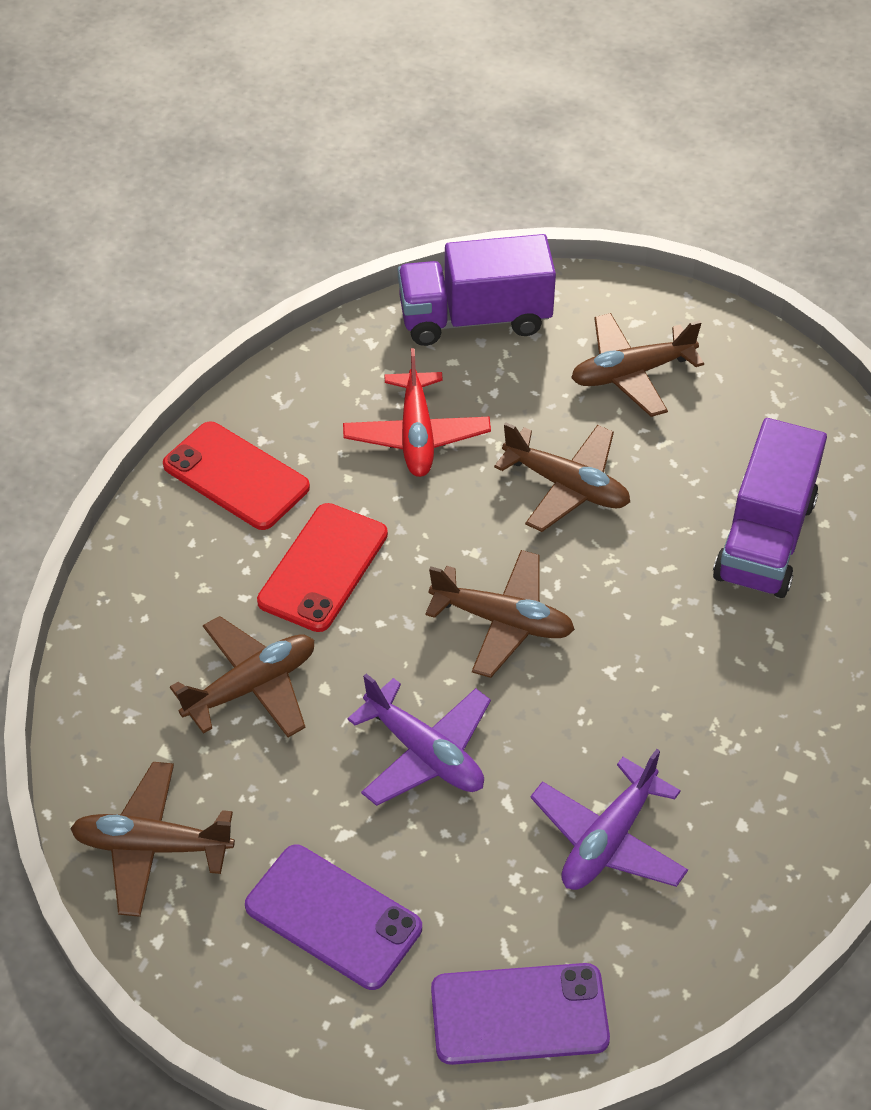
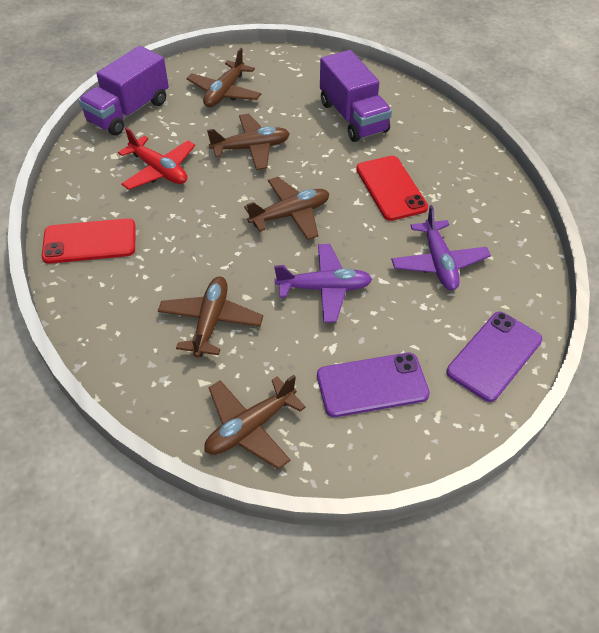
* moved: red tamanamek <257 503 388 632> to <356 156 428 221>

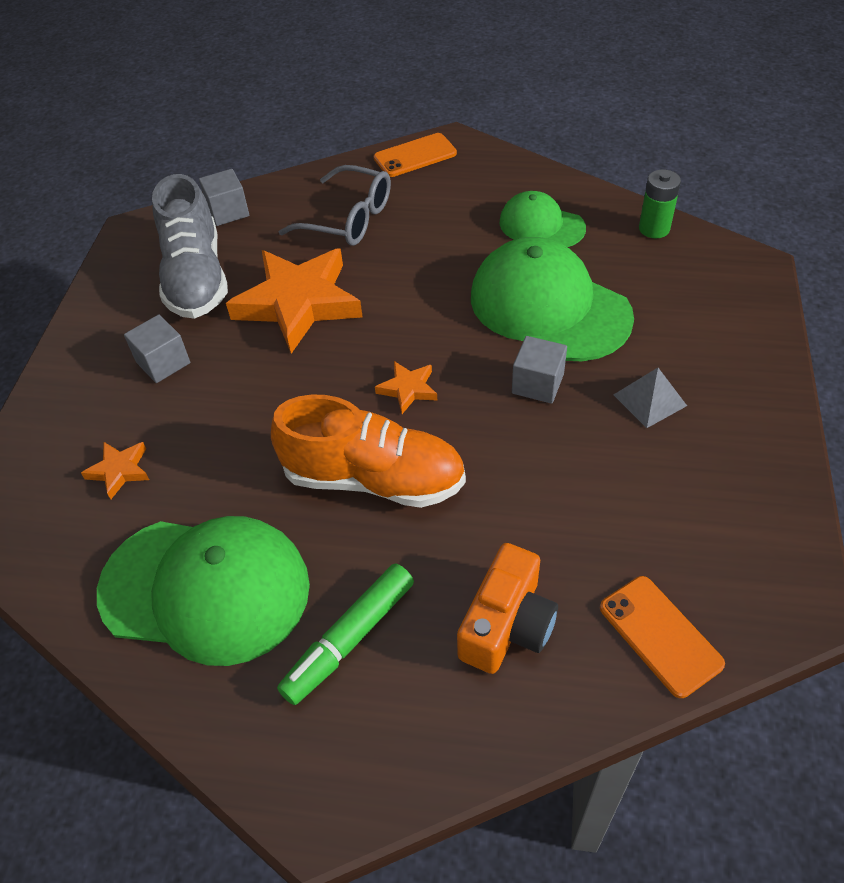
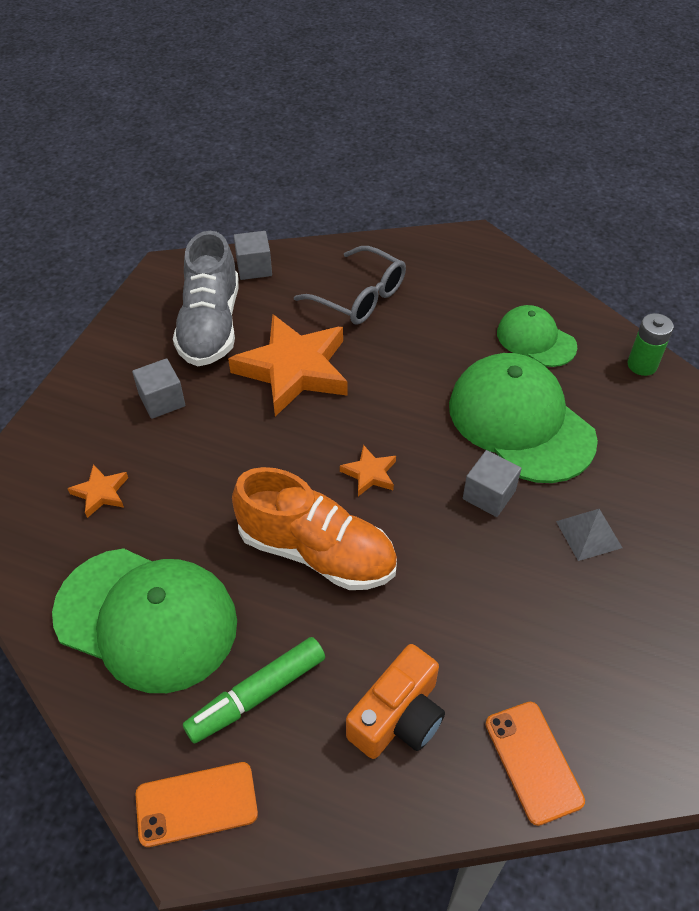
* moved: orange tamanamek <374 133 457 177> to <136 762 258 847>

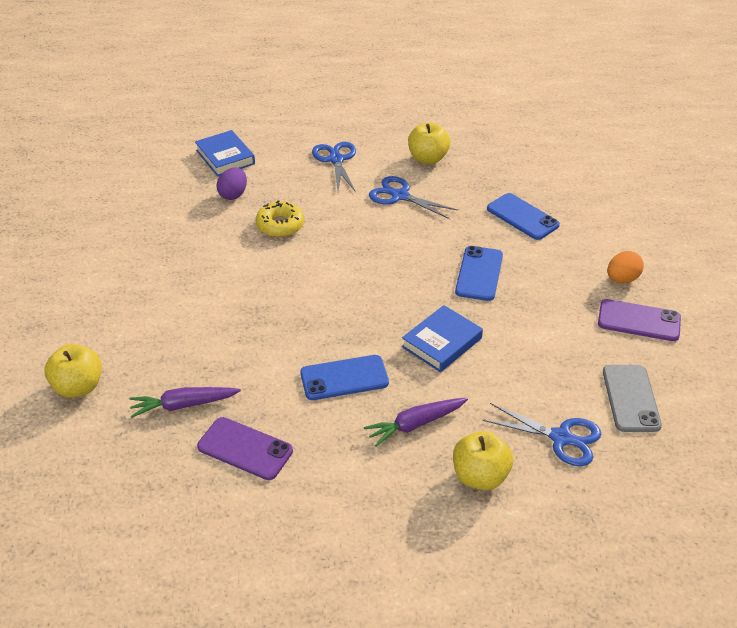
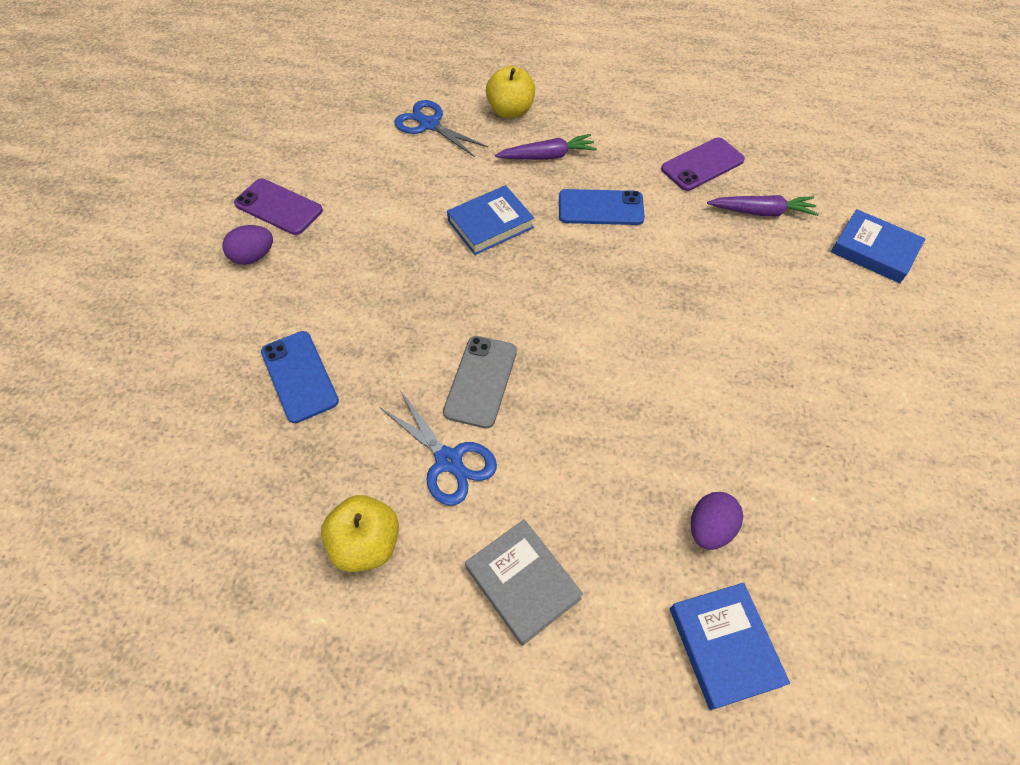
* replaced: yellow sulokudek <45 344 102 398> to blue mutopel <831 209 926 283>
* turned: purple tamanamek <197 417 293 480> = <661 137 745 191> 75 degrees counterclockwise
* removed: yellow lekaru <256 200 304 237>
* replaced: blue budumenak <312 142 356 192> to grey mutopel <465 519 583 646>
* removed: blue tamanamek <455 246 503 301>
* moved: grey tamanamek <603 365 662 432> to <443 336 517 428>
* recoloured: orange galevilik <607 251 644 283> to purple galevilik <222 225 273 265>

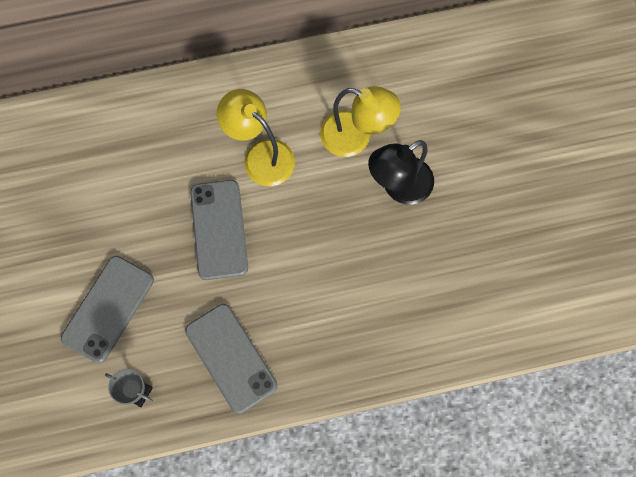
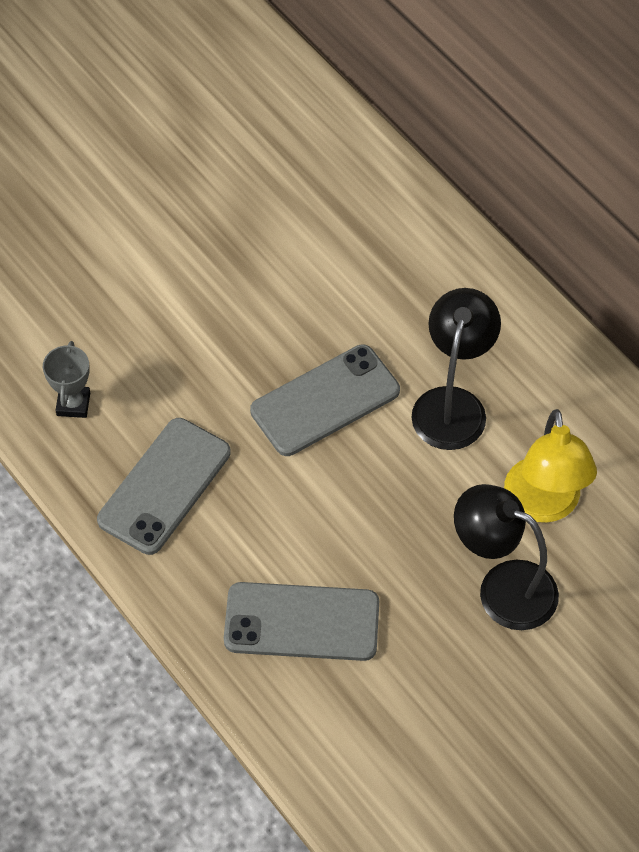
* moved: grey tamanamek <61 256 154 363> to <224 582 379 661>
* recoloured: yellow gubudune <217 89 295 186> to black gubudune <411 288 501 450>

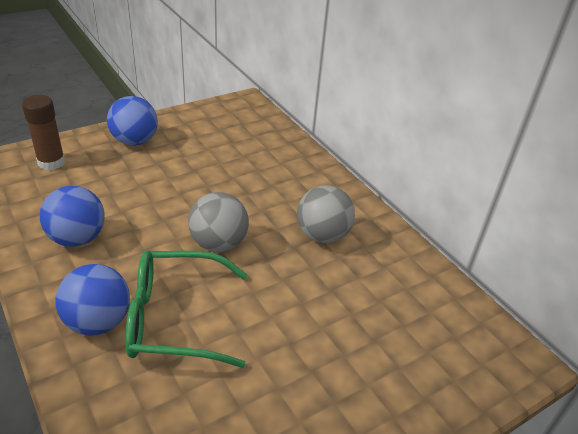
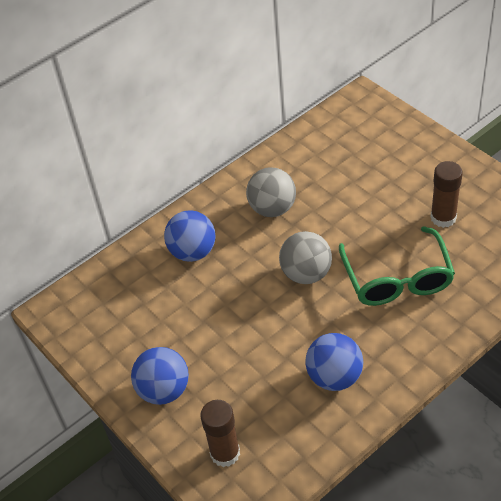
* moved: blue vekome <55 264 130 336> to <164 210 216 262>
* added: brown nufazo <430 161 463 228>

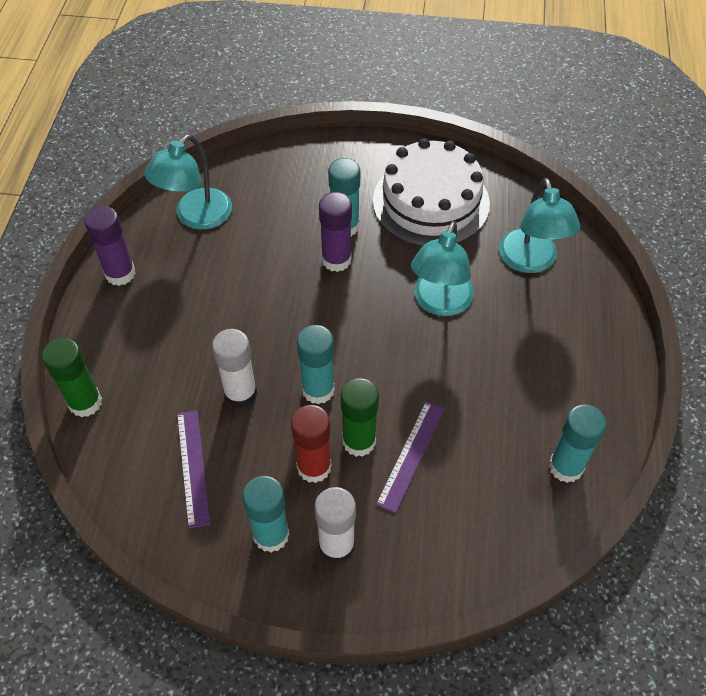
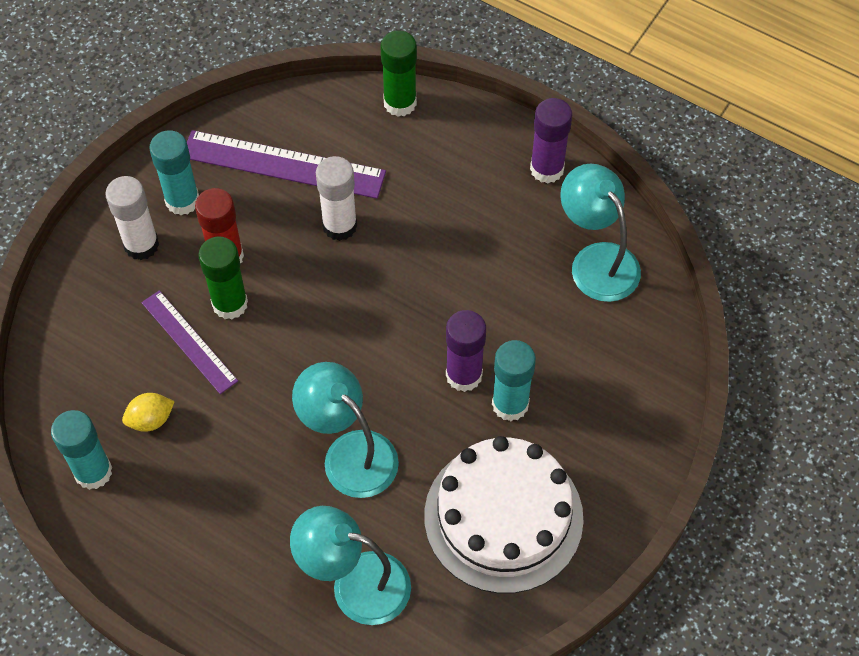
* resized: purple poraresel <177 410 211 529> = <187 130 386 199> x1.62
* removed: turquoise nufazo <297 325 335 404>
* added: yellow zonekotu <122 393 175 432>

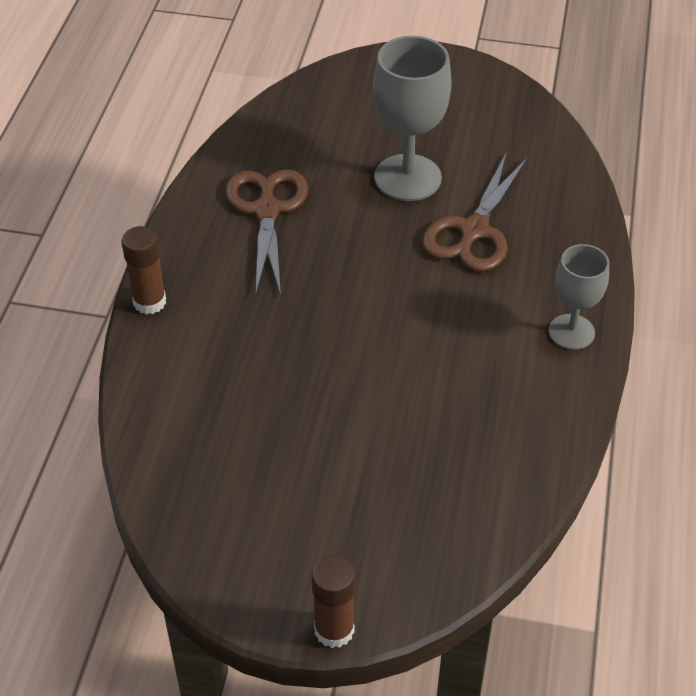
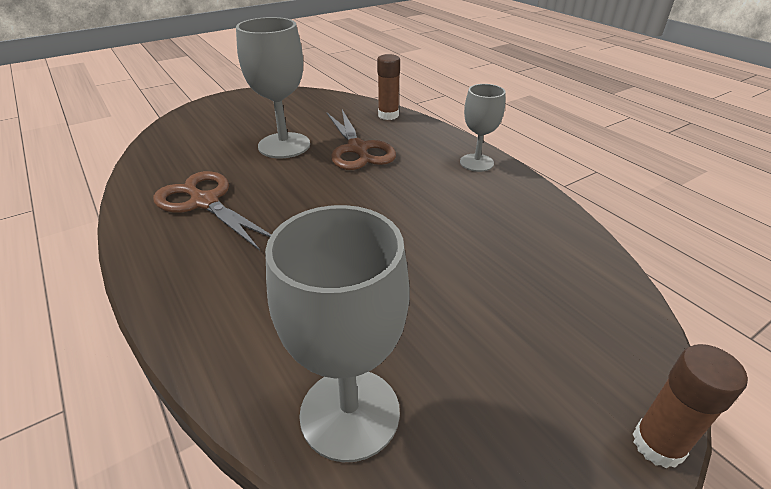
* moved: brown nufazo <121 226 166 314> to <377 54 400 120>
* added: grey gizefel <265 205 410 462>

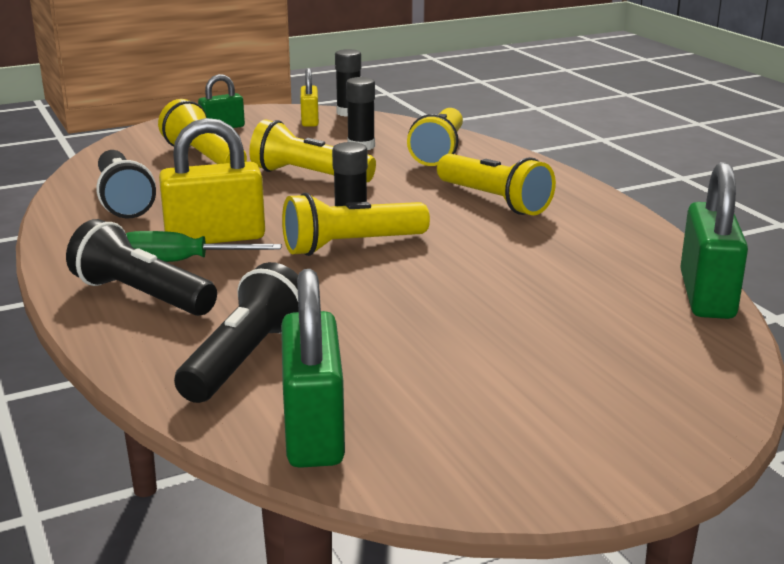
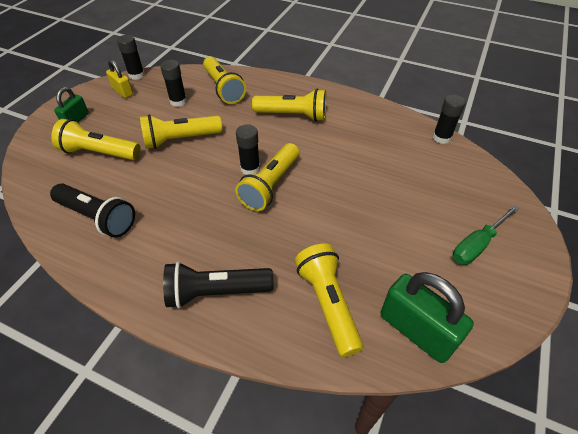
* moved: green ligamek <126 231 282 262> to <453 205 520 265>
* removed: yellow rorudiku <159 118 265 244>
* recoloured: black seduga <174 262 299 403> to yellow seduga <295 244 363 357>
* replaced: green rorudiku <680 162 748 319> to black nufazo <433 95 466 144>

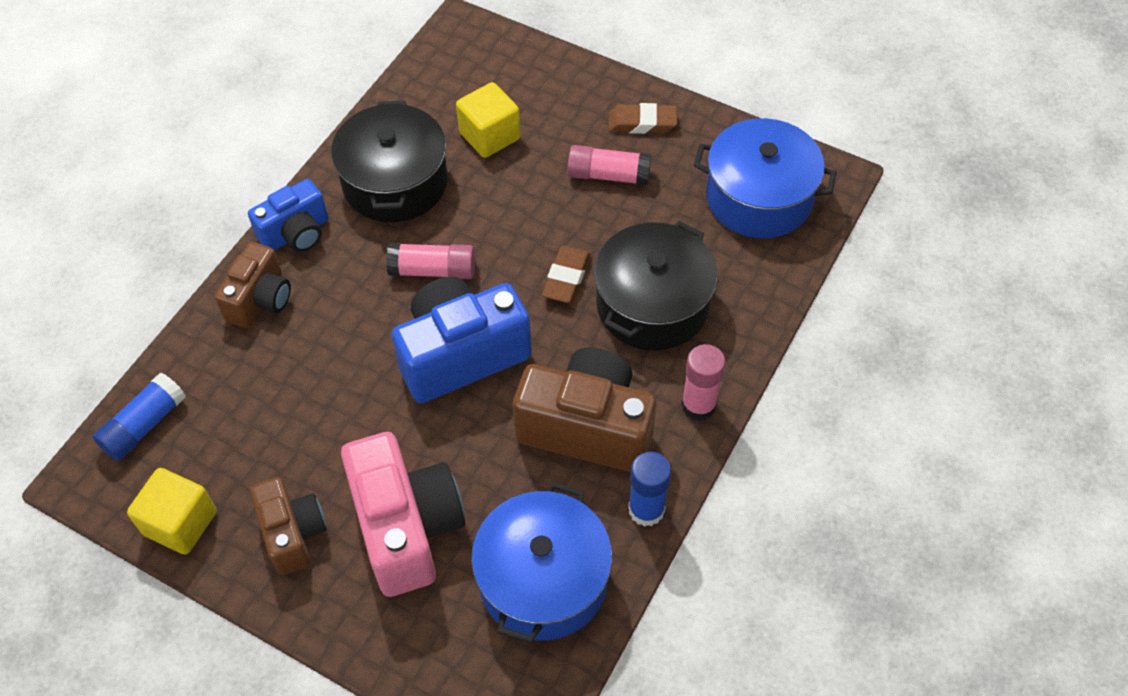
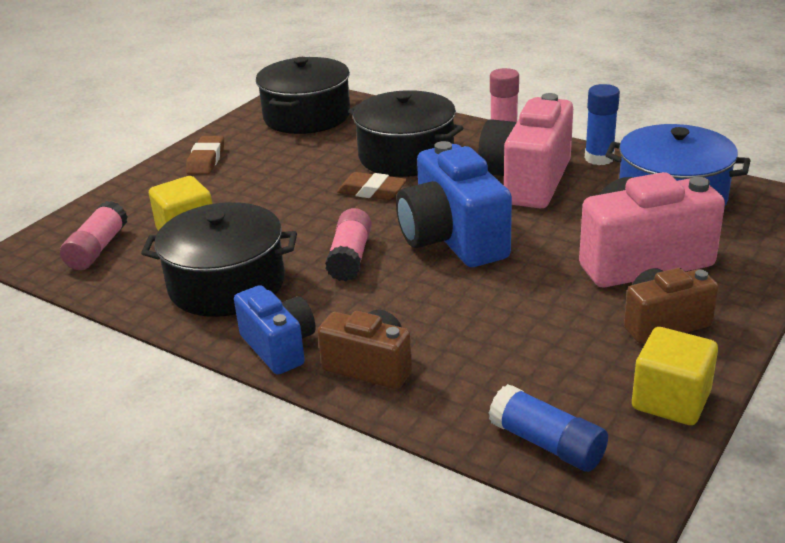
* recoloured: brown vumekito <513 347 656 472> to pink vumekito <478 93 573 208>
* moved: pink nufazo <567 145 651 185> to <60 201 128 270>
* recoloured: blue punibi <694 118 837 238> to black punibi <256 57 350 134>

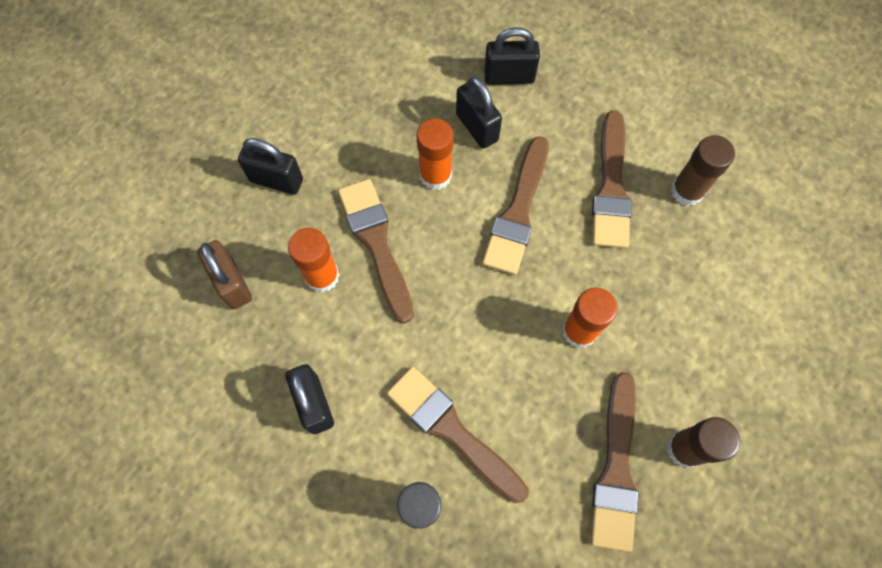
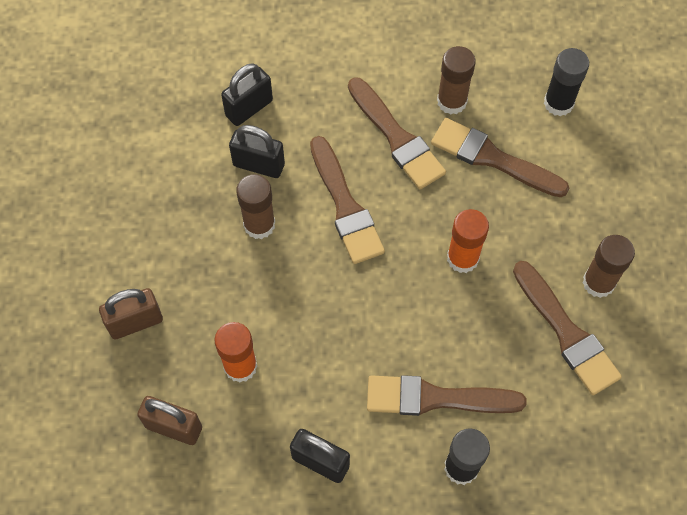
* recoloured: black rorudiku <238 138 303 195> to brown rorudiku <99 288 163 339>
* moved: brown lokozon <338 179 414 323> to <431 118 569 197>
* recoloured: orange nufazo <416 118 454 190> to brown nufazo <236 174 275 239>
* added: black nufazo <544 48 589 116>

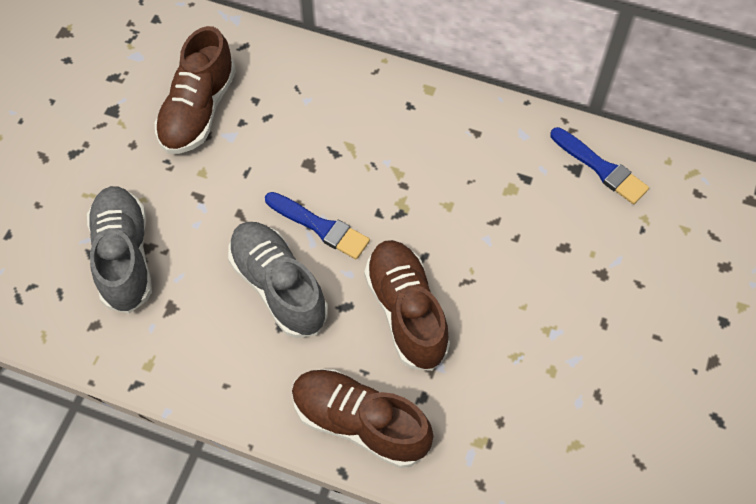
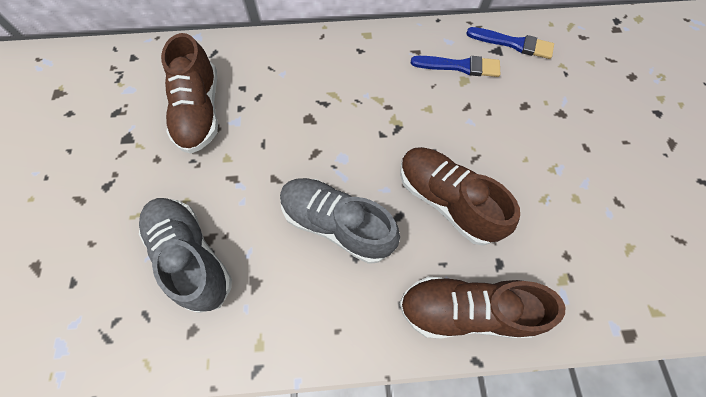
* moved: blue lokozon <265 192 370 260> to <411 56 500 77>

